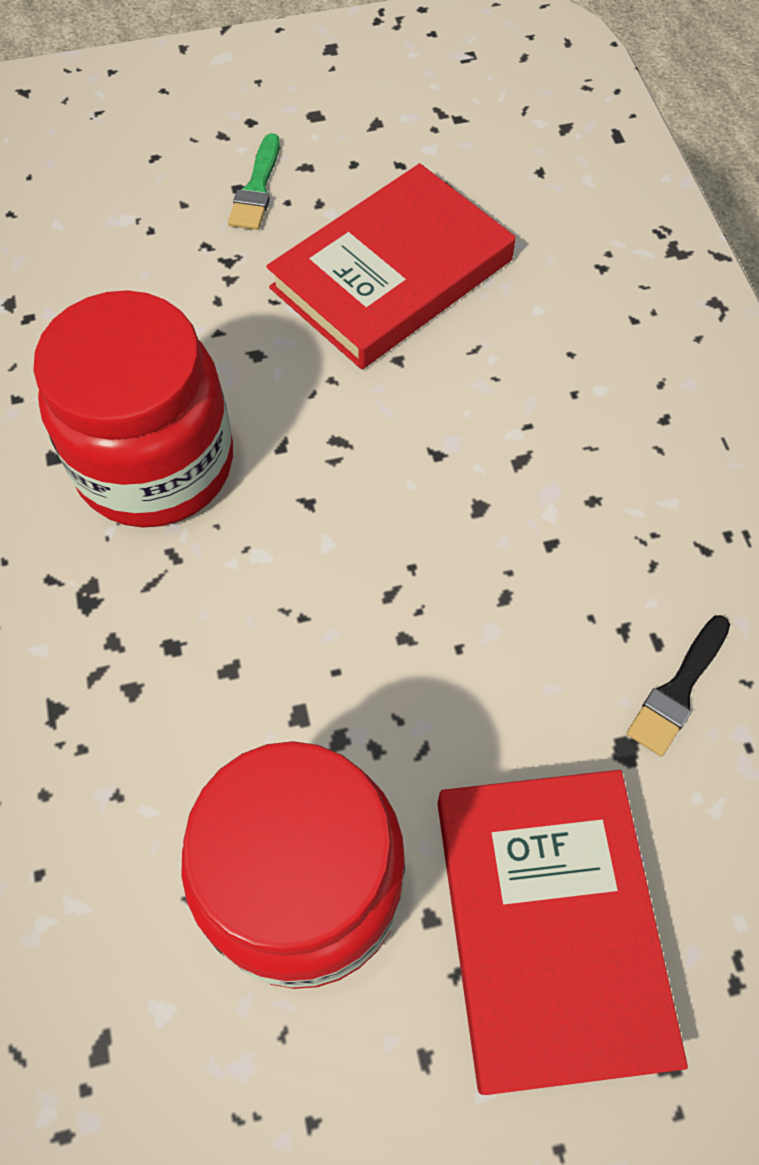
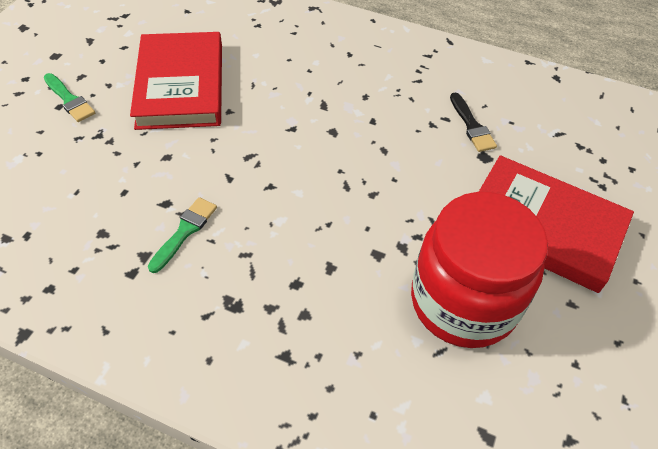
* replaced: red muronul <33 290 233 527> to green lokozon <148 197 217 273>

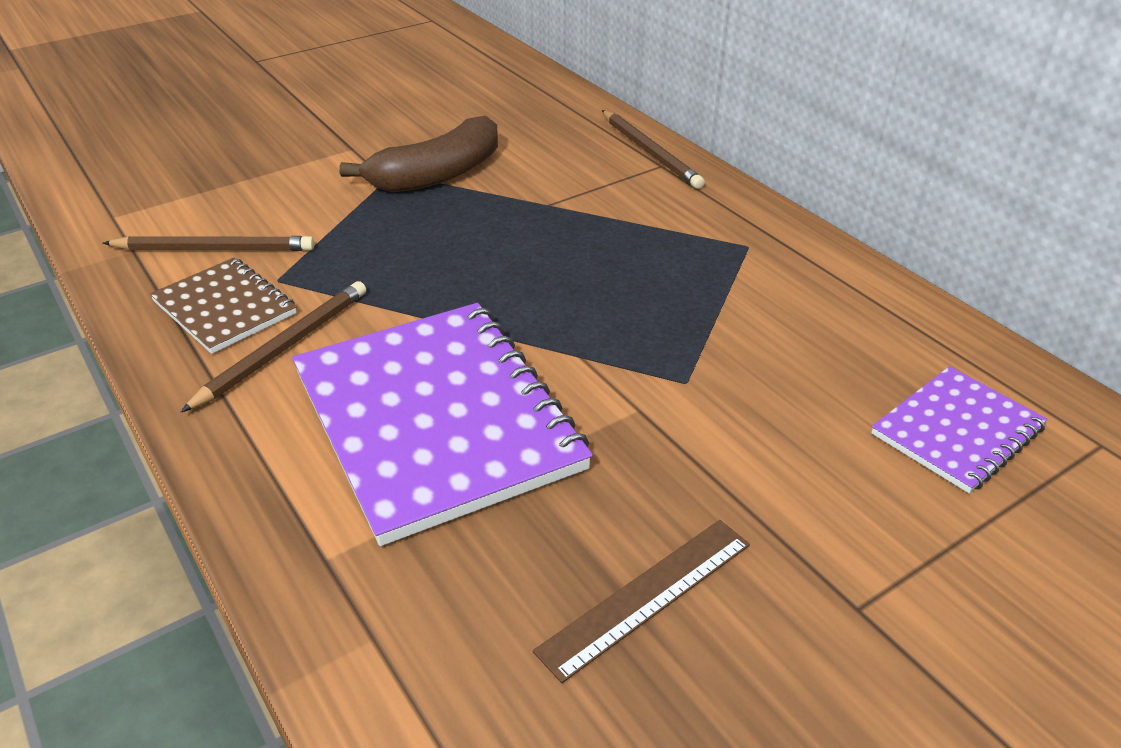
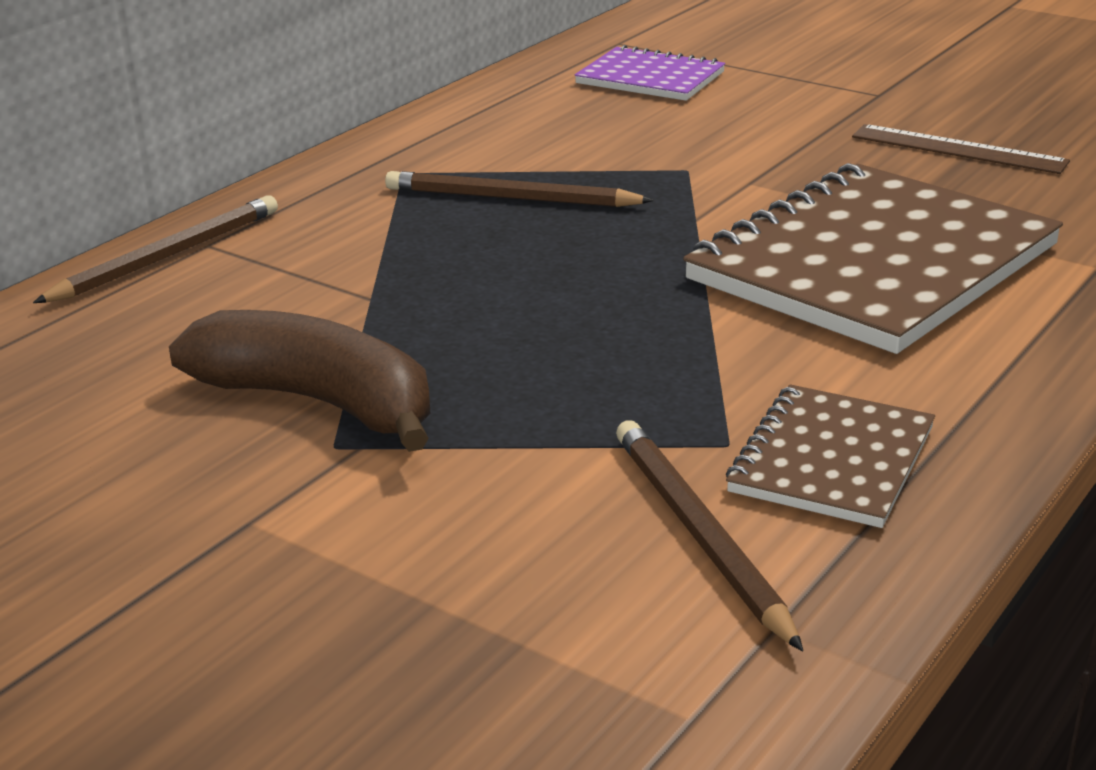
* moved: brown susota <180 281 366 413> to <385 171 654 207>
* recoloured: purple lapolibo <292 303 593 546> to brown lapolibo <683 163 1063 354>

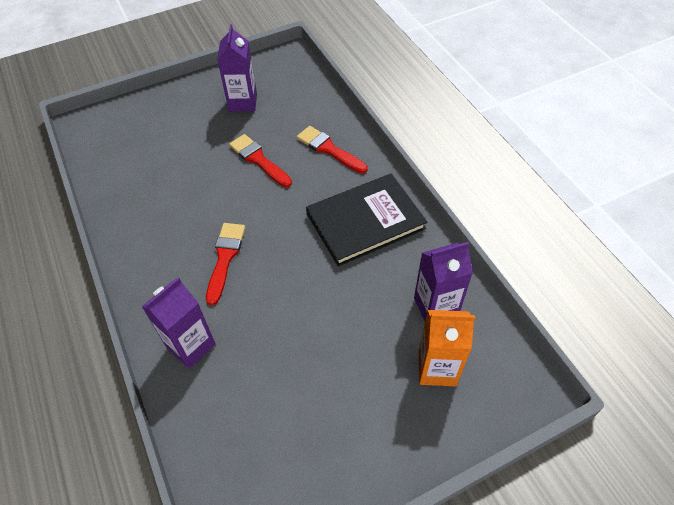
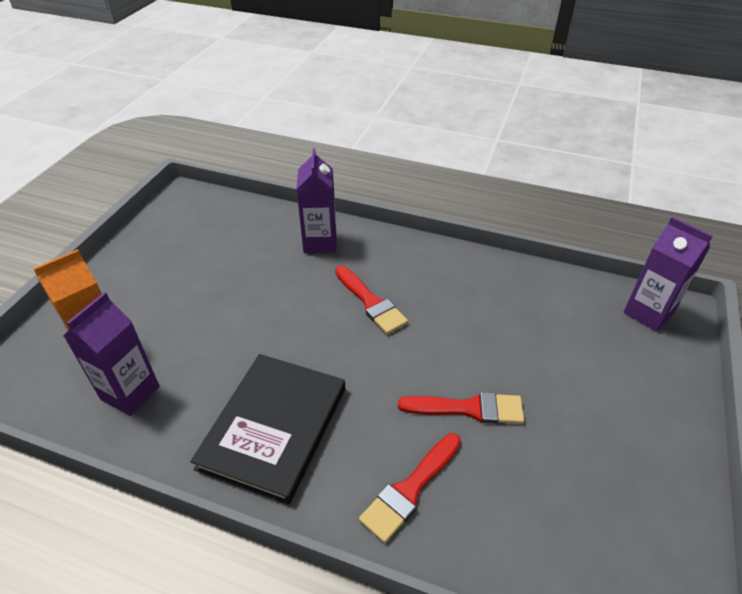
* moved: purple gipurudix <217 24 257 112> to <624 217 713 332>
* turned: red lokozon <297 126 368 174> = <359 433 461 543> 135 degrees clockwise

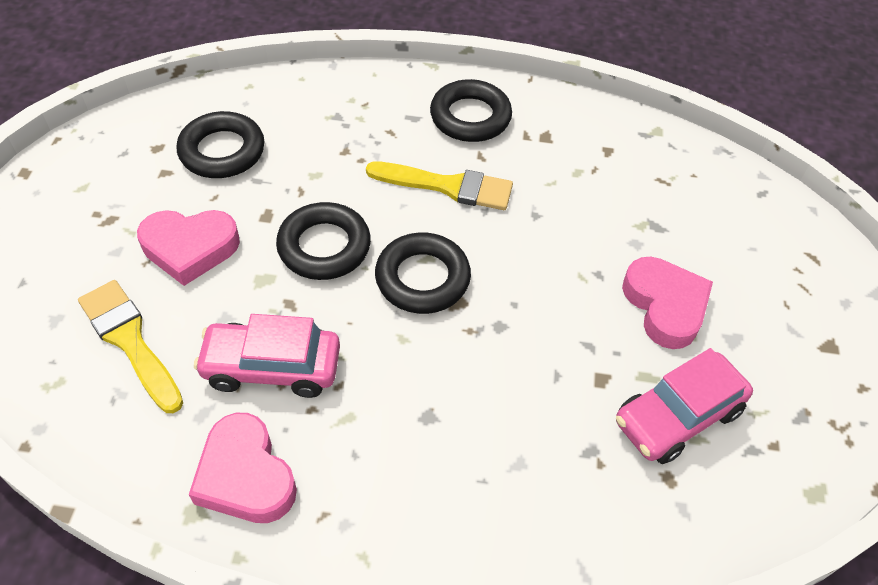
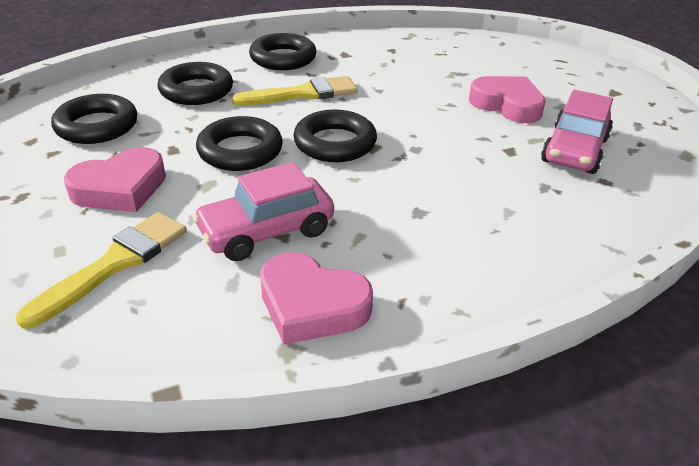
* turned: yellow lokozon <78 280 183 413> = <16 212 187 329> 105 degrees clockwise
* added: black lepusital <158 62 233 105>

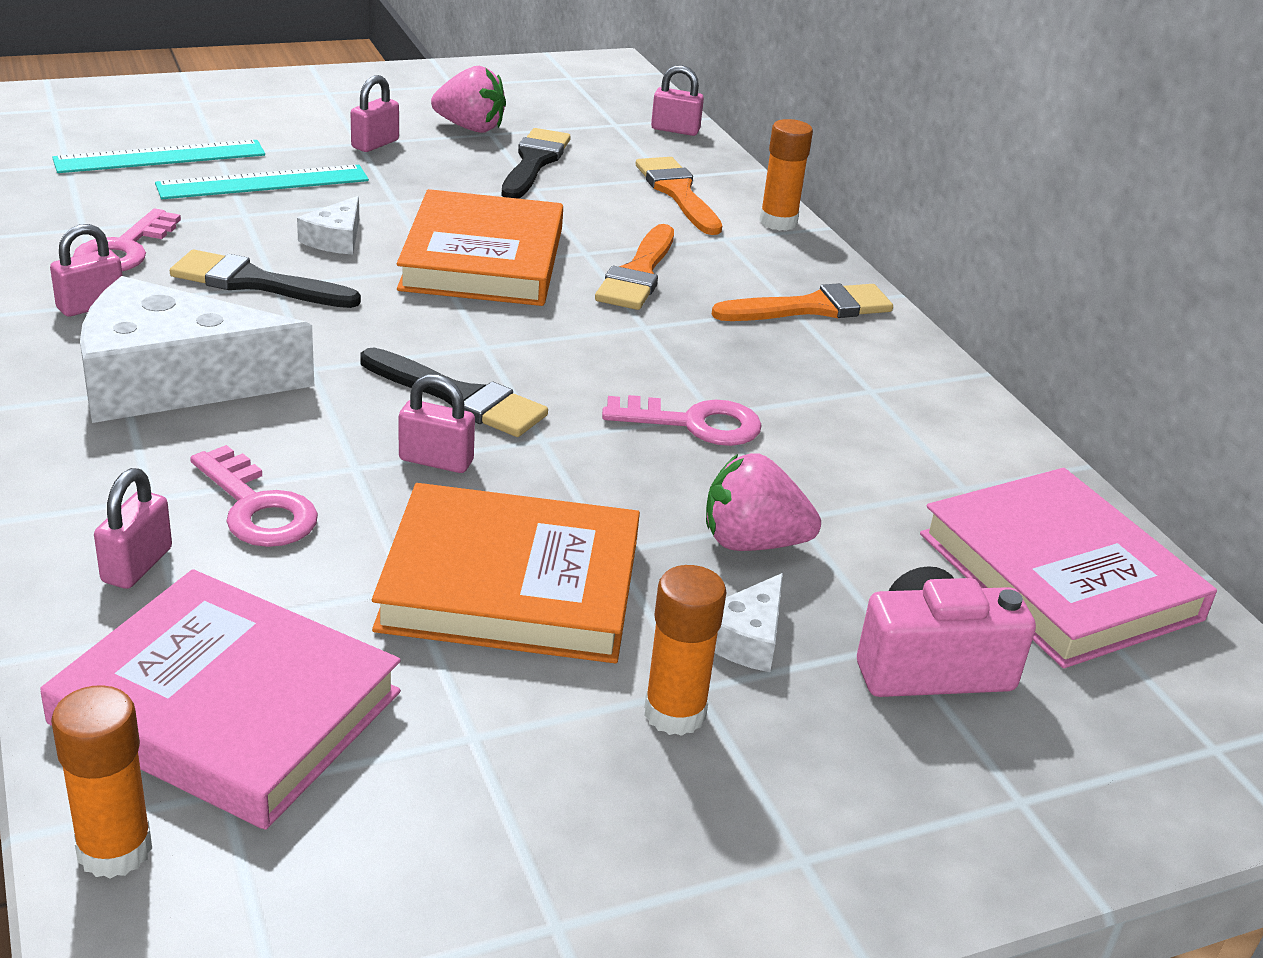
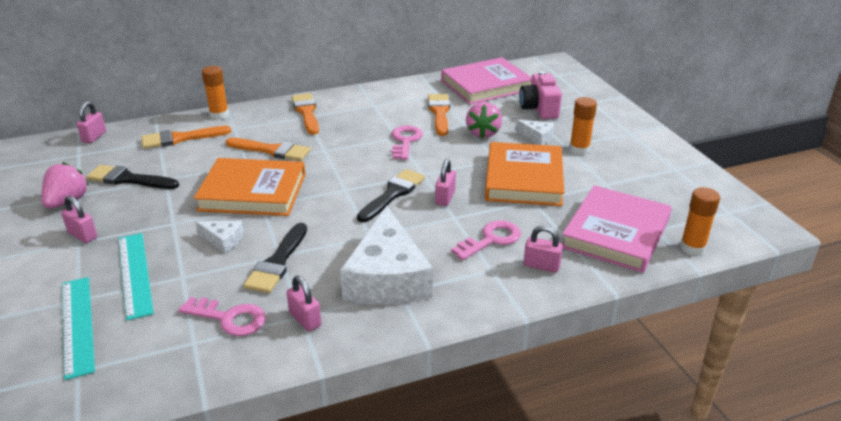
* added: orange lokozon <428 94 450 136>

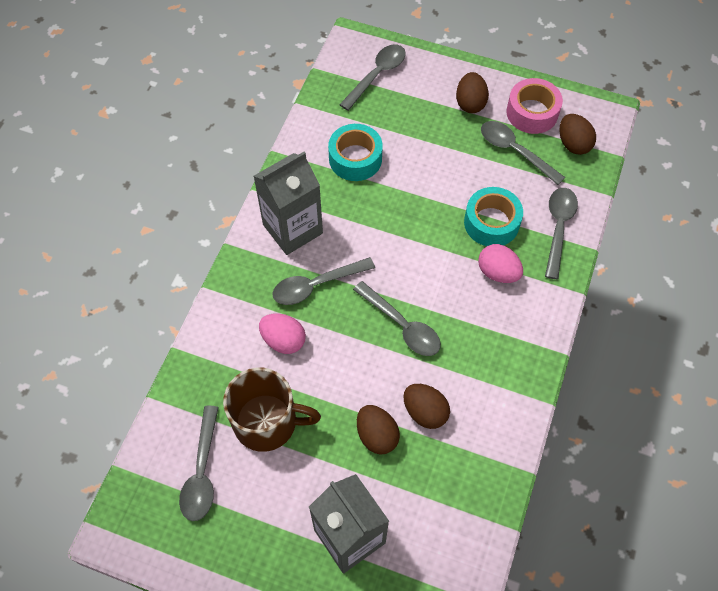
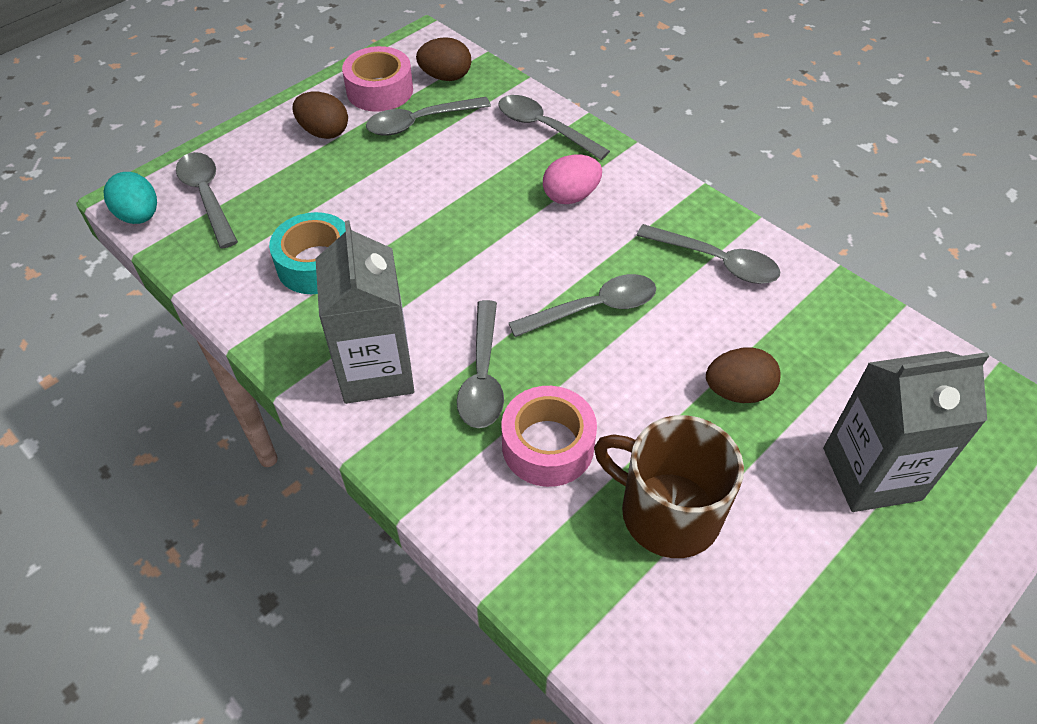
* moved: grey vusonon <179 406 219 521> to <636 224 780 284>
* turned: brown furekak <223 368 321 452> = <594 415 744 558> 90 degrees counterclockwise
* replaced: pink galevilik <259 313 306 354> to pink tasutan <501 386 597 487>
* removed: brown galevilik <403 384 450 429>
* removed: turquoise tasutan <464 187 523 246>
* added: turquoise galevilik <103 172 157 224>

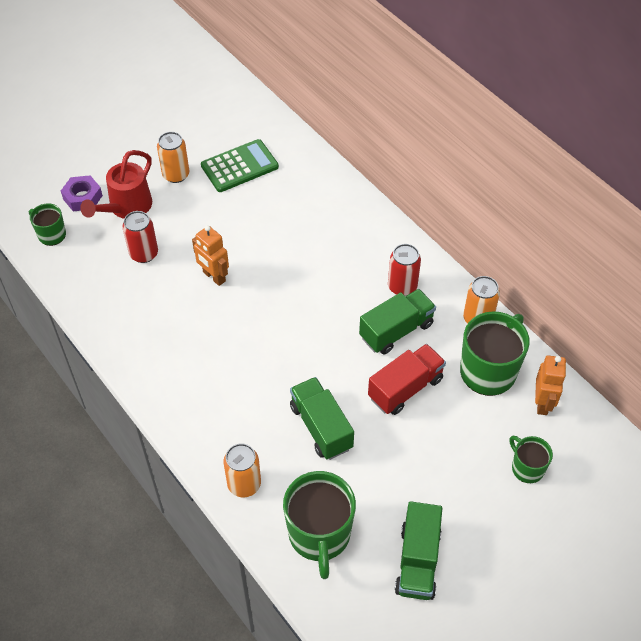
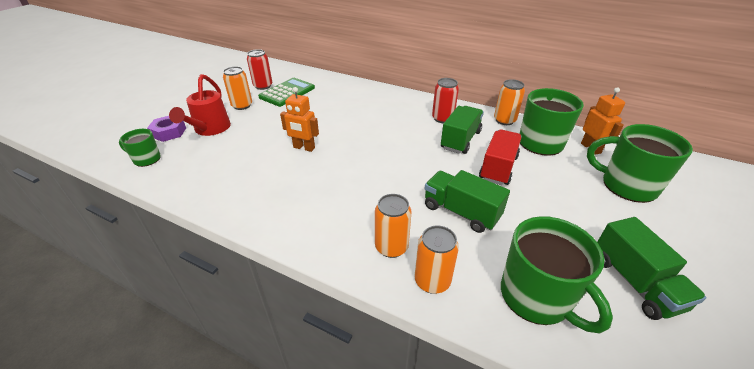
* moved: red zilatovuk <123 211 158 263> to <247 49 272 90>
* resized: green furekak <509 436 553 483> = <587 124 693 203> x1.84
* added: orange zilatovuk <375 194 412 258>

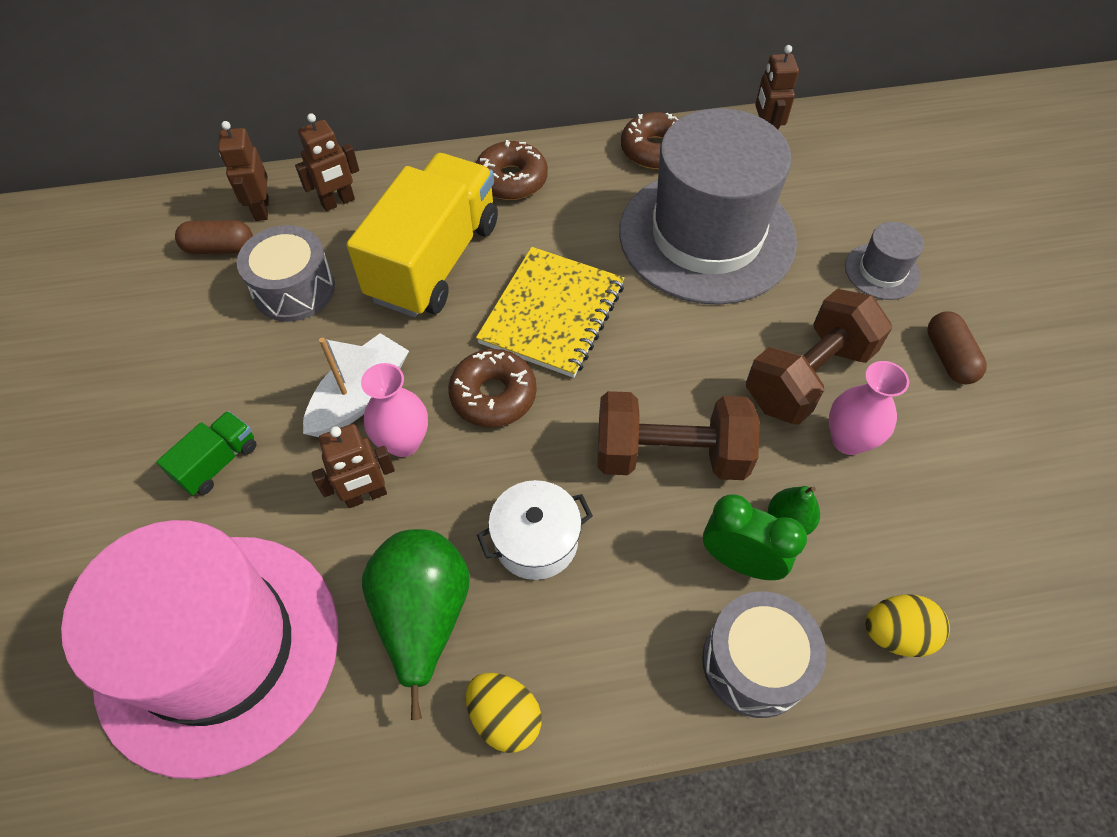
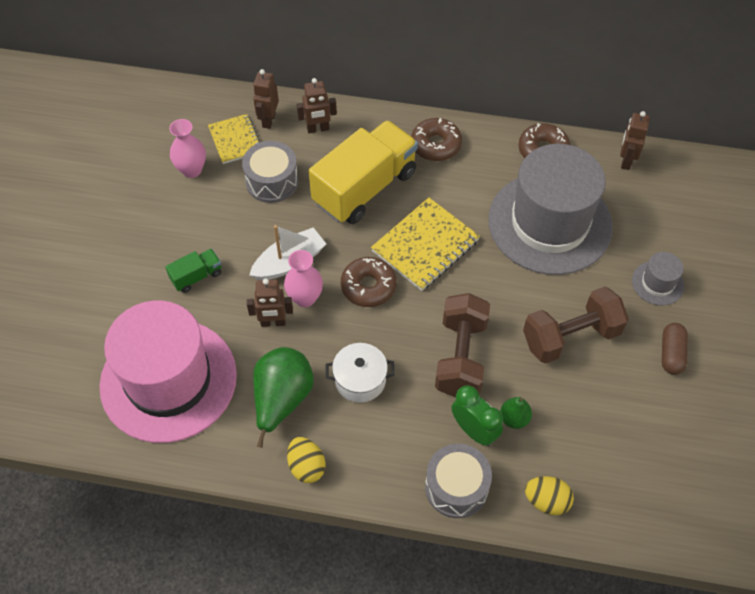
* replaced: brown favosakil <175 220 253 254> to yellow lapolibo <208 114 260 164>
* turned: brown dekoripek <598 391 760 480> = <435 293 490 397> 75 degrees clockwise
* moved: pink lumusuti <829 361 909 455> to <169 119 206 178>

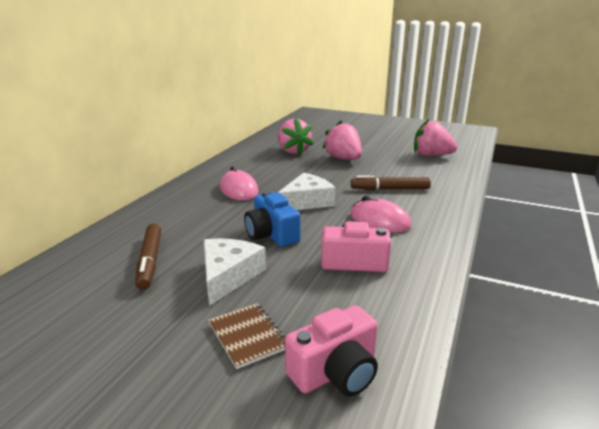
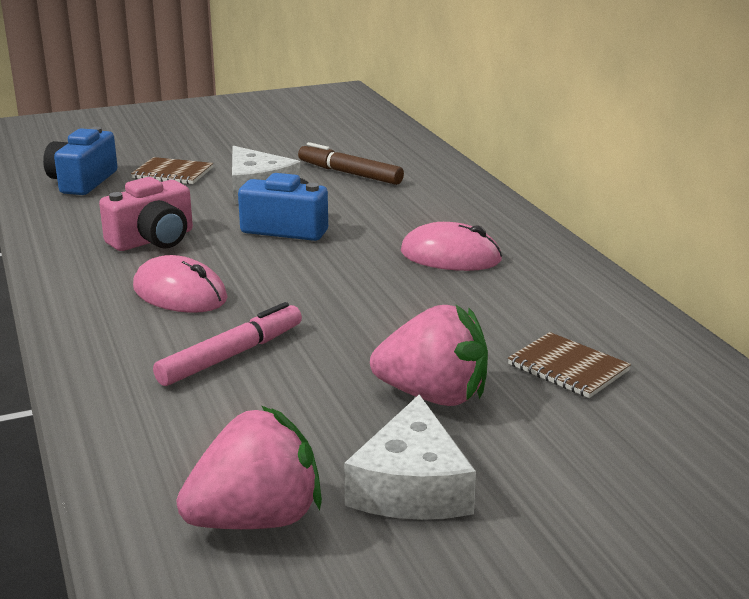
* replaced: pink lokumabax <278 118 313 155> to brown lapolibo <508 332 631 398>
* moved: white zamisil <278 172 335 210> to <344 394 476 520>
* recoloured: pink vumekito <285 305 378 397> to blue vumekito <43 127 118 195>
* turned: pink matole <350 196 412 232> = <133 255 228 313> 45 degrees clockwise
* recoloured: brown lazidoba <351 175 431 190> to pink lazidoba <153 302 302 386>

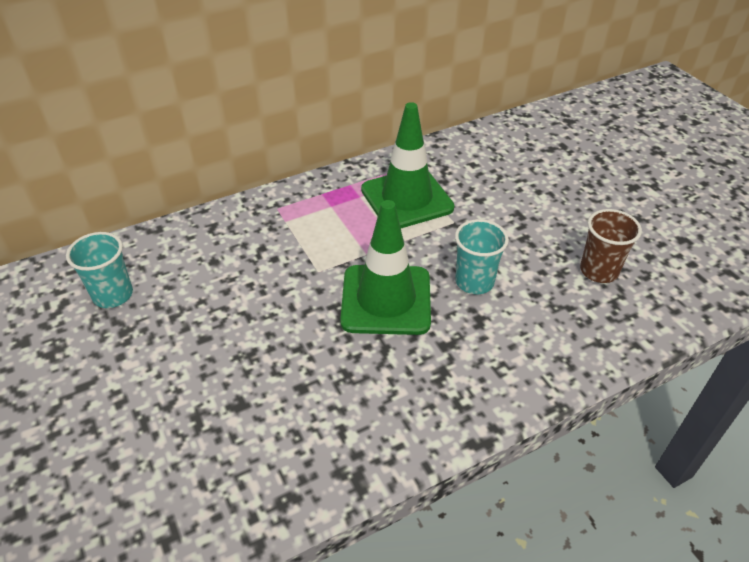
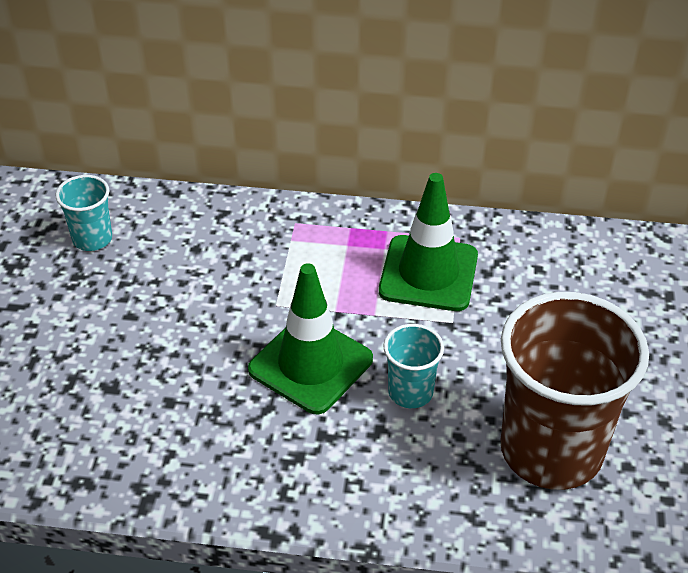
* resized: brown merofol <580 209 642 283> = <500 292 649 490> x2.18

